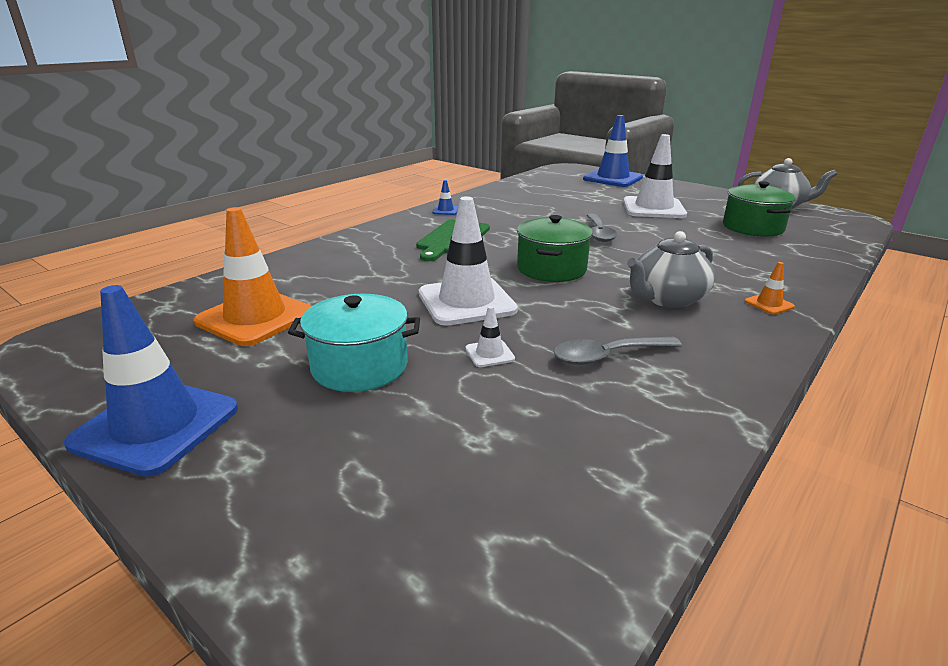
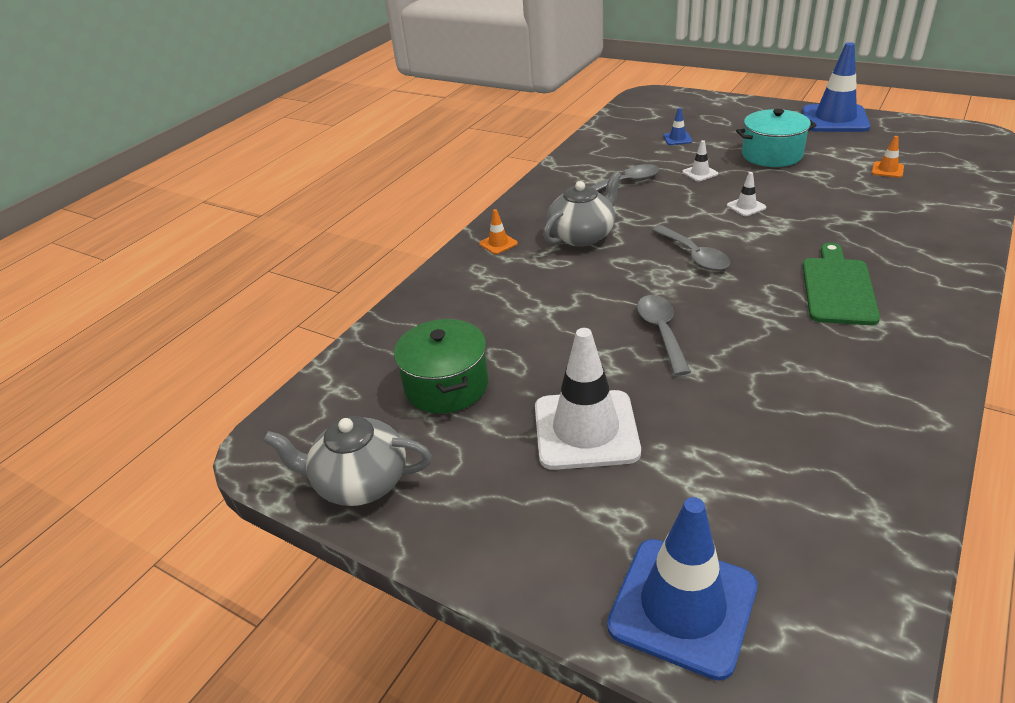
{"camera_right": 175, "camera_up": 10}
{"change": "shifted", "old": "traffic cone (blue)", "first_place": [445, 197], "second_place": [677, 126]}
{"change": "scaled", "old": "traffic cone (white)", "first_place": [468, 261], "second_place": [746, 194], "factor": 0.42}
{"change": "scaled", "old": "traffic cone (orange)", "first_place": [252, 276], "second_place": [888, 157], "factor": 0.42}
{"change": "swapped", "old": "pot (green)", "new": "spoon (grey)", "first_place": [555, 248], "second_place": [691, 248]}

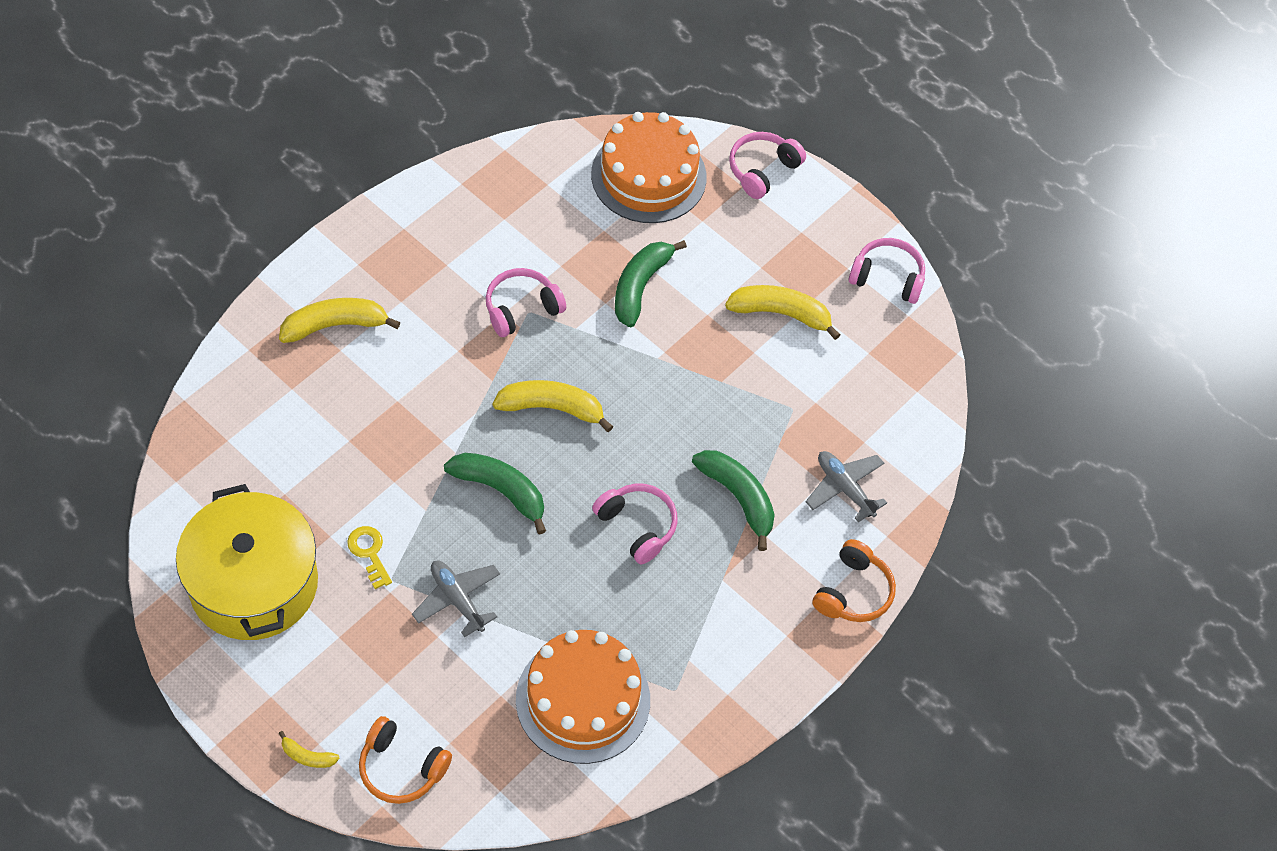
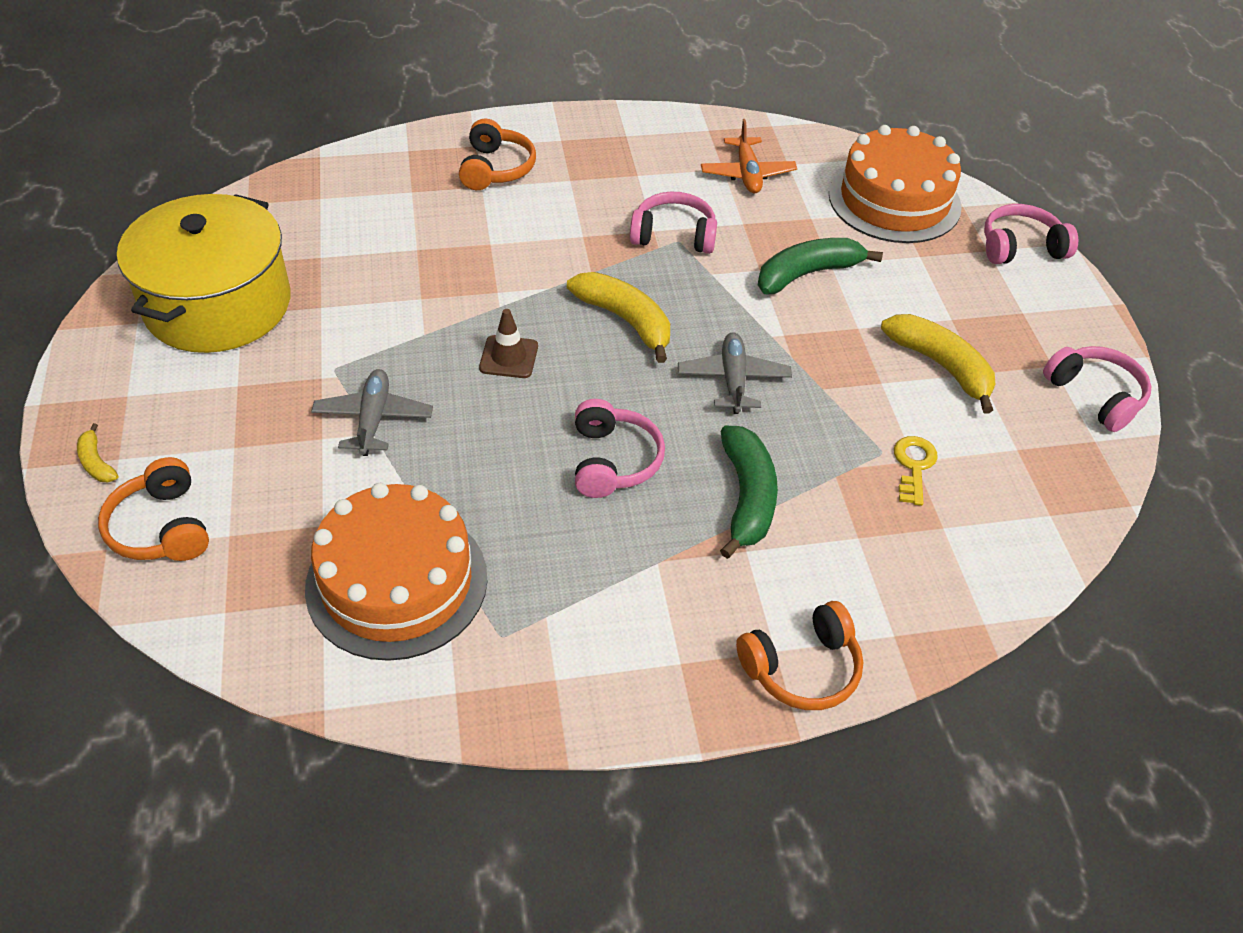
{"camera_right": 40, "camera_up": -10}
{"change": "swapped", "old": "banana (yellow)", "new": "headphones (orange)", "first_place": [339, 320], "second_place": [497, 154]}
{"change": "shifted", "old": "plane (grey)", "first_place": [846, 487], "second_place": [735, 373]}
{"change": "swapped", "old": "banana (green)", "new": "traffic cone (brown)", "first_place": [495, 493], "second_place": [508, 343]}
{"change": "shifted", "old": "key (yellow)", "first_place": [369, 557], "second_place": [916, 471]}
{"change": "new", "new": "plane (orange)", "second_place": [749, 156]}

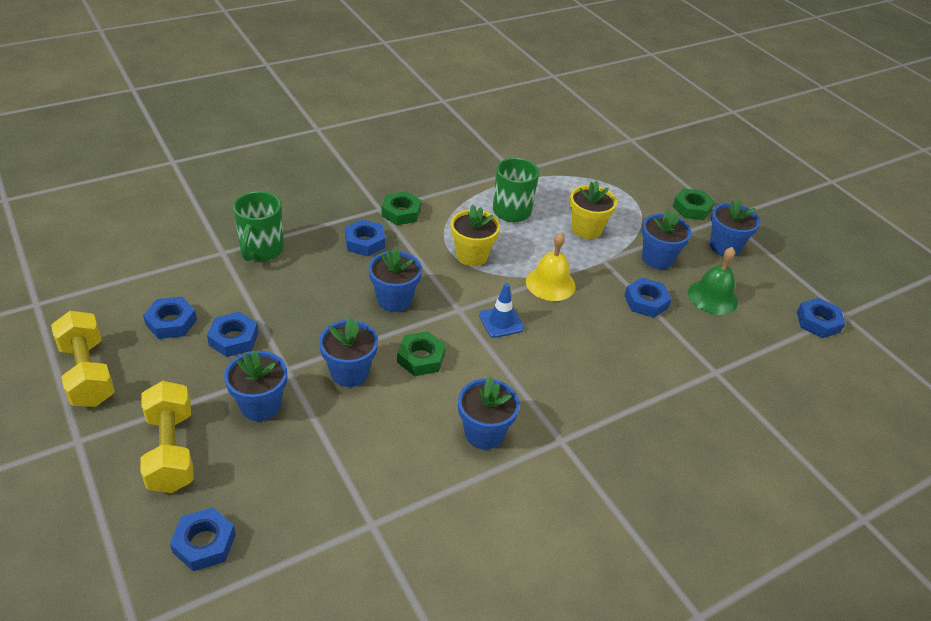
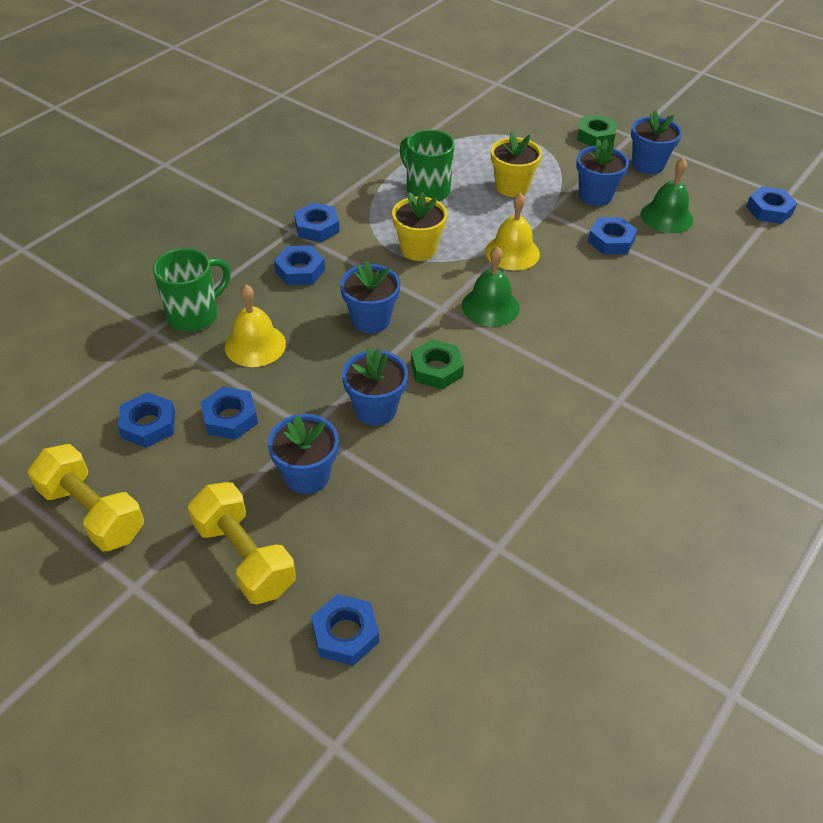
{"camera_right": -20, "camera_up": 5}
{"change": "rotated", "old": "mug (green)", "first_place": [258, 226], "second_place": [192, 290], "degrees": -120}
{"change": "repainted", "old": "nut (green)", "new": "nut (blue)", "first_place": [401, 208], "second_place": [317, 222]}
{"change": "swapped", "old": "traffic cone (blue)", "new": "bell (green)", "first_place": [501, 310], "second_place": [491, 286]}
{"change": "gone", "old": "flower pot (blue)", "first_place": [489, 412]}
{"change": "new", "new": "bell (yellow)", "second_place": [255, 326]}

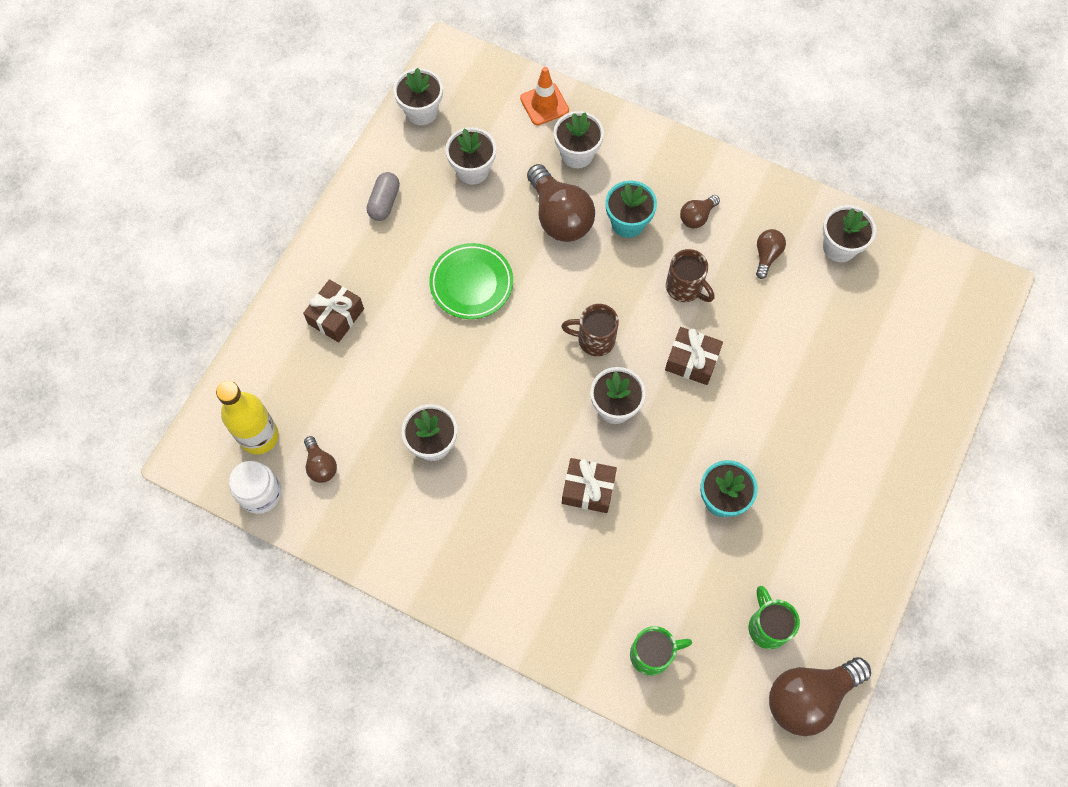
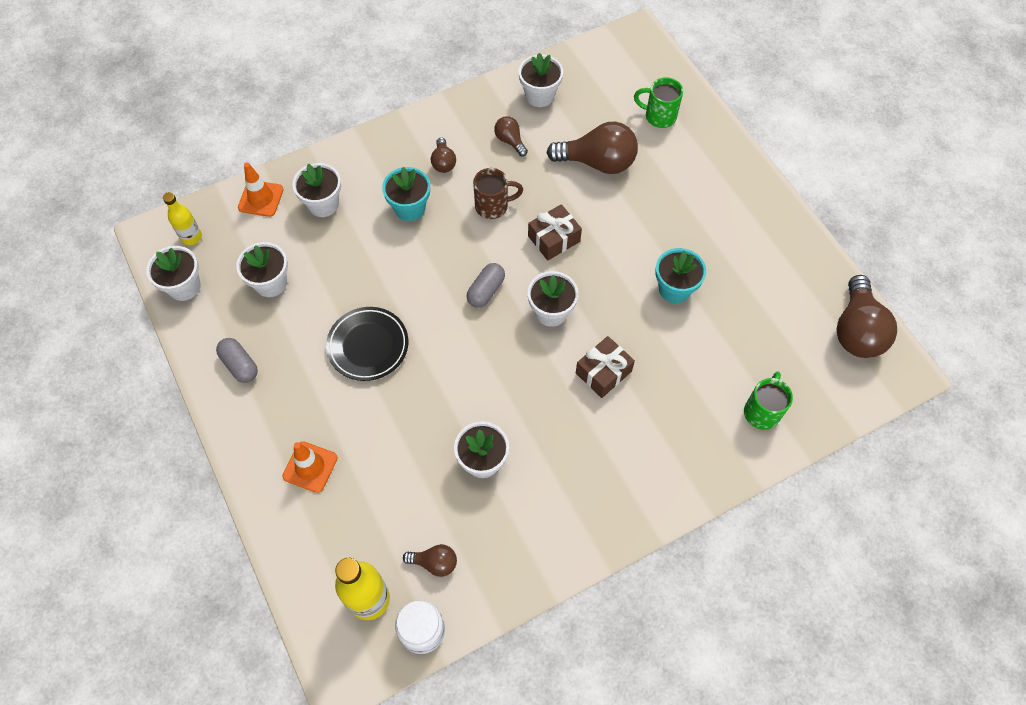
{"camera_right": -55, "camera_up": -5}
{"change": "shifted", "old": "light bulb (brown)", "first_place": [561, 203], "second_place": [592, 148]}
{"change": "repainted", "old": "plate (green)", "new": "plate (black)", "first_place": [471, 281], "second_place": [367, 344]}
{"change": "swapped", "old": "gift (brown)", "new": "traffic cone (orange)", "first_place": [333, 310], "second_place": [310, 467]}
{"change": "swapped", "old": "mug (brown)", "new": "capsule (grey)", "first_place": [590, 330], "second_place": [485, 285]}
{"change": "shifted", "old": "mug (green)", "first_place": [774, 617], "second_place": [658, 102]}
{"change": "new", "new": "bottle (yellow)", "second_place": [182, 218]}

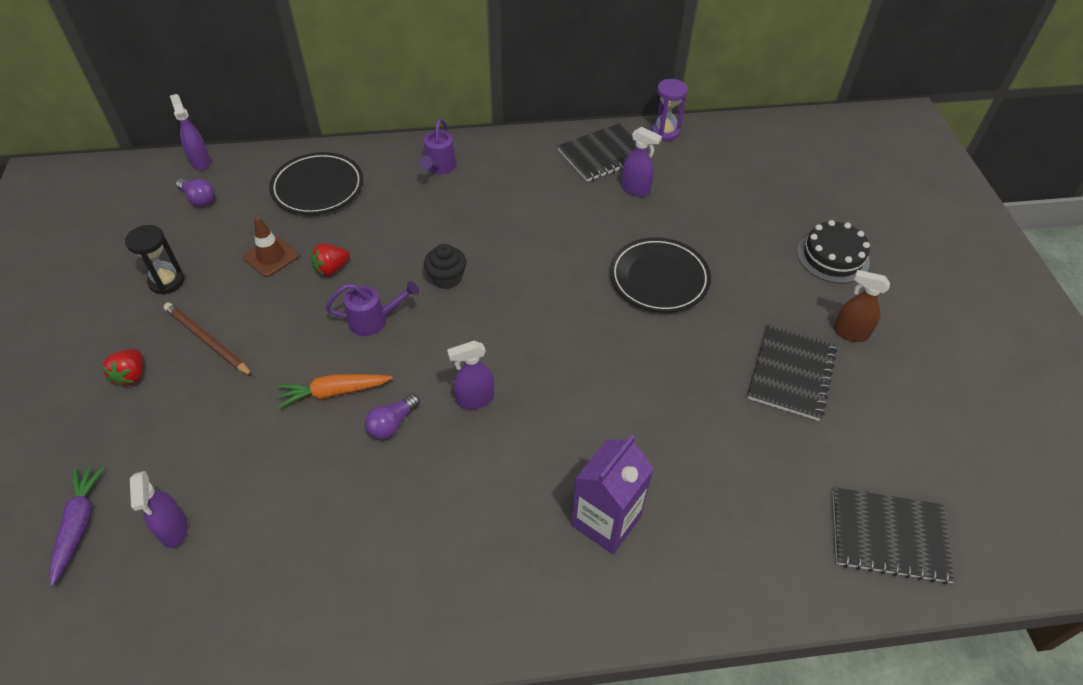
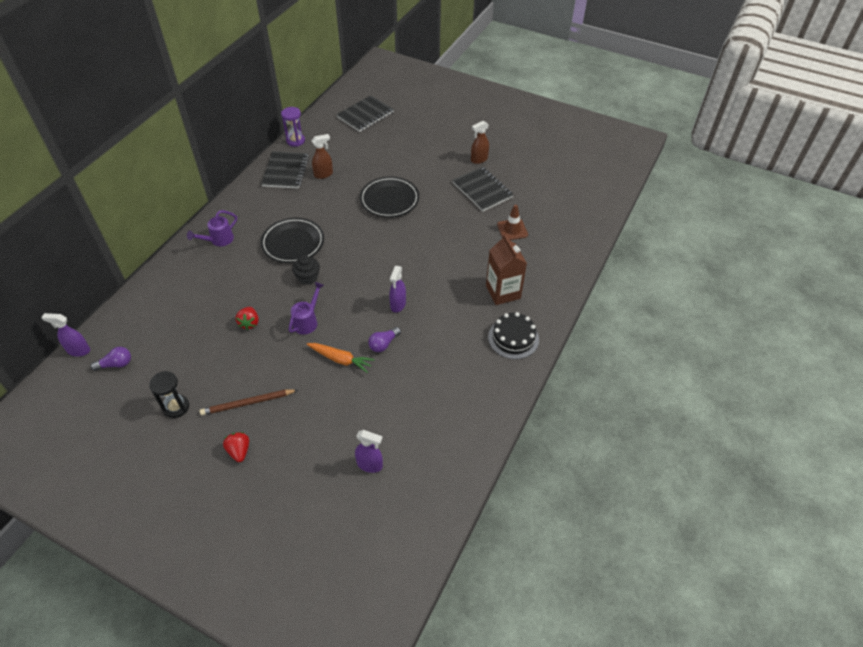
{"camera_right": -55, "camera_up": 0}
{"change": "rotated", "old": "watering can (purple)", "first_place": [438, 146], "second_place": [212, 228], "degrees": 90}
{"change": "repainted", "old": "spray bottle (purple)", "new": "spray bottle (brown)", "first_place": [641, 162], "second_place": [322, 156]}
{"change": "shifted", "old": "plate (black)", "first_place": [316, 183], "second_place": [292, 240]}
{"change": "shifted", "old": "traffic cone (brown)", "first_place": [271, 247], "second_place": [512, 222]}
{"change": "shifted", "old": "cake (black)", "first_place": [833, 251], "second_place": [513, 335]}
{"change": "rotated", "old": "strawberry (red)", "first_place": [122, 368], "second_place": [236, 447], "degrees": -150}
{"change": "rotated", "old": "carrot (orange)", "first_place": [335, 391], "second_place": [341, 358], "degrees": -90}
{"change": "rotated", "old": "light bulb (purple)", "first_place": [392, 417], "second_place": [384, 339], "degrees": 60}
{"change": "repainted", "old": "carton (purple)", "new": "carton (brown)", "first_place": [612, 494], "second_place": [506, 269]}
{"change": "gone", "old": "carrot (purple)", "first_place": [77, 526]}
{"change": "shifted", "old": "notebook (black)", "first_place": [894, 535], "second_place": [365, 113]}

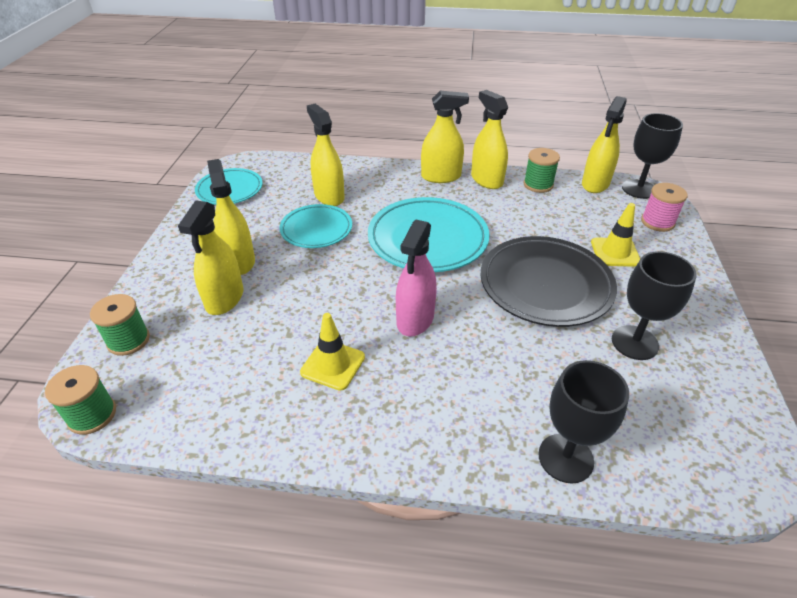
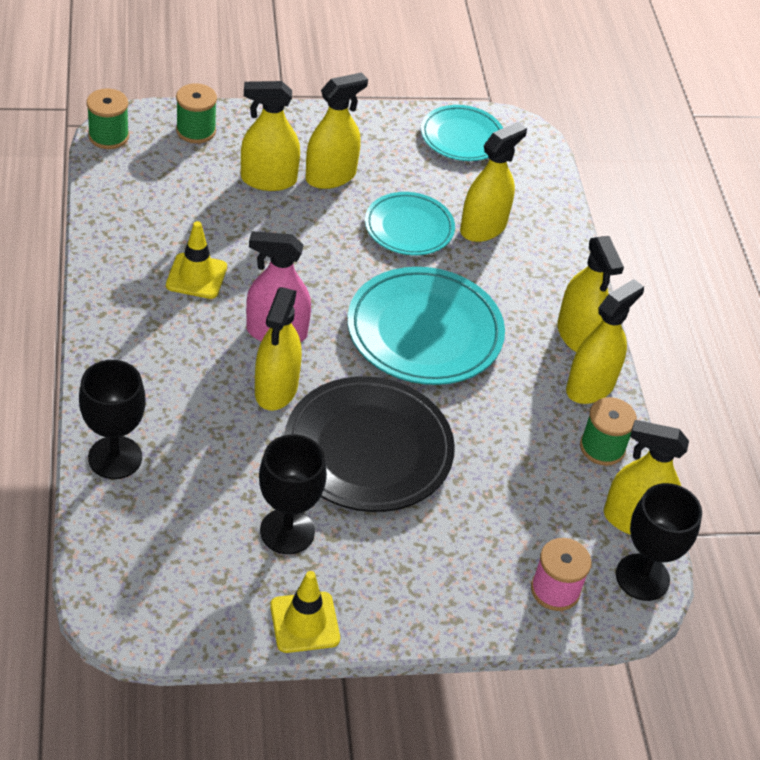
{"camera_right": 70, "camera_up": 5}
{"change": "shifted", "old": "traffic cone (yellow)", "first_place": [615, 235], "second_place": [305, 612]}
{"change": "new", "new": "spray bottle (yellow)", "second_place": [278, 349]}

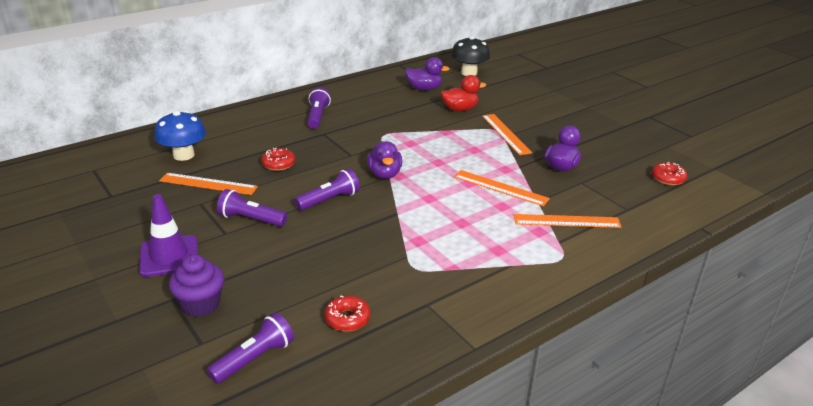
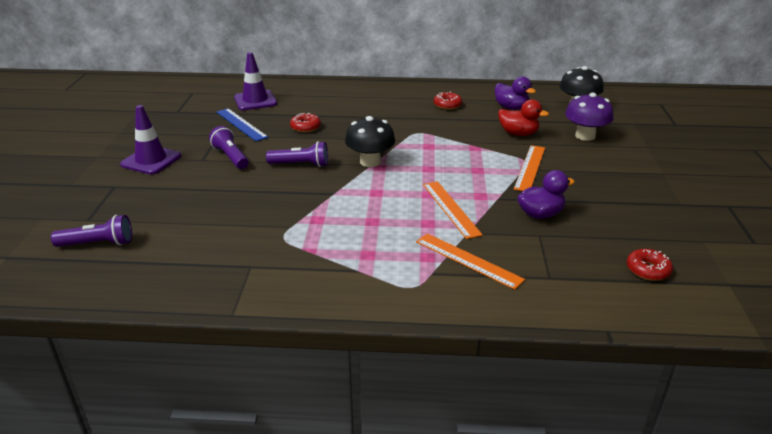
{"camera_right": 40, "camera_up": 0}
{"change": "gone", "old": "flashlight (purple)", "first_place": [319, 108]}
{"change": "swapped", "old": "mushroom (blue)", "new": "traffic cone (purple)", "first_place": [180, 136], "second_place": [255, 81]}
{"change": "swapped", "old": "duck (purple)", "new": "mushroom (black)", "first_place": [384, 160], "second_place": [370, 141]}
{"change": "repainted", "old": "ruler (orange)", "new": "ruler (blue)", "first_place": [208, 184], "second_place": [242, 124]}
{"change": "gone", "old": "cupcake (purple)", "first_place": [196, 285]}
{"change": "shifted", "old": "donut (red)", "first_place": [347, 313], "second_place": [448, 101]}
{"change": "new", "new": "mushroom (purple)", "second_place": [589, 117]}

